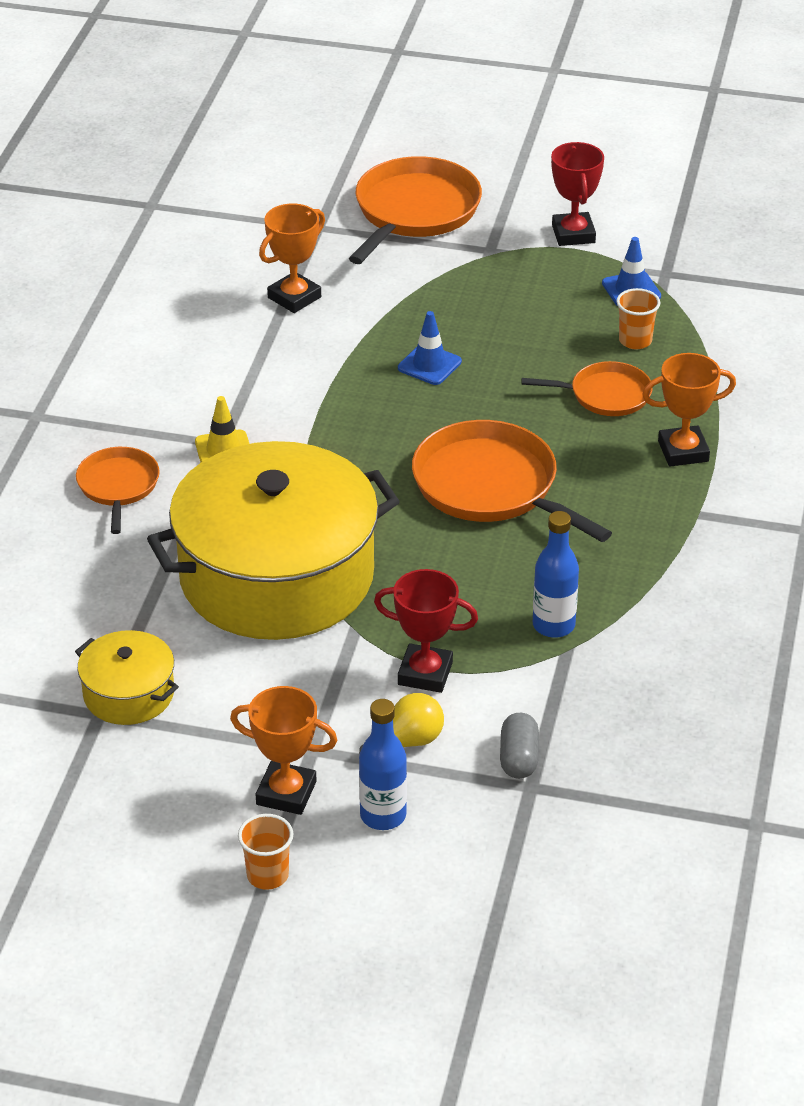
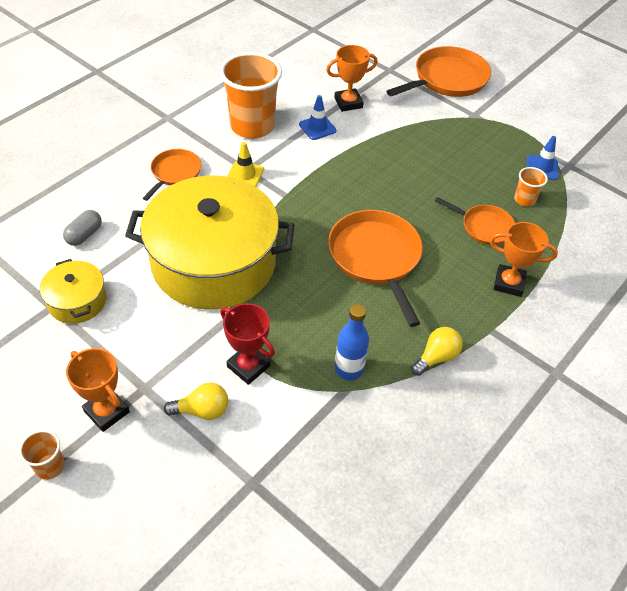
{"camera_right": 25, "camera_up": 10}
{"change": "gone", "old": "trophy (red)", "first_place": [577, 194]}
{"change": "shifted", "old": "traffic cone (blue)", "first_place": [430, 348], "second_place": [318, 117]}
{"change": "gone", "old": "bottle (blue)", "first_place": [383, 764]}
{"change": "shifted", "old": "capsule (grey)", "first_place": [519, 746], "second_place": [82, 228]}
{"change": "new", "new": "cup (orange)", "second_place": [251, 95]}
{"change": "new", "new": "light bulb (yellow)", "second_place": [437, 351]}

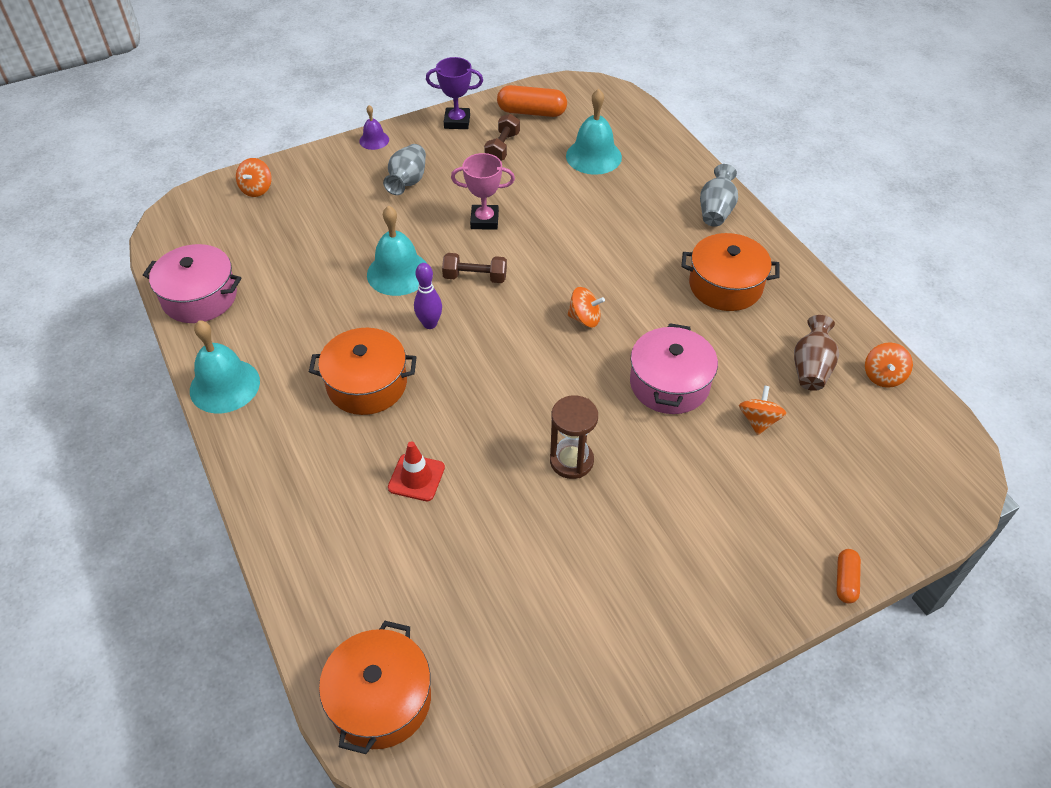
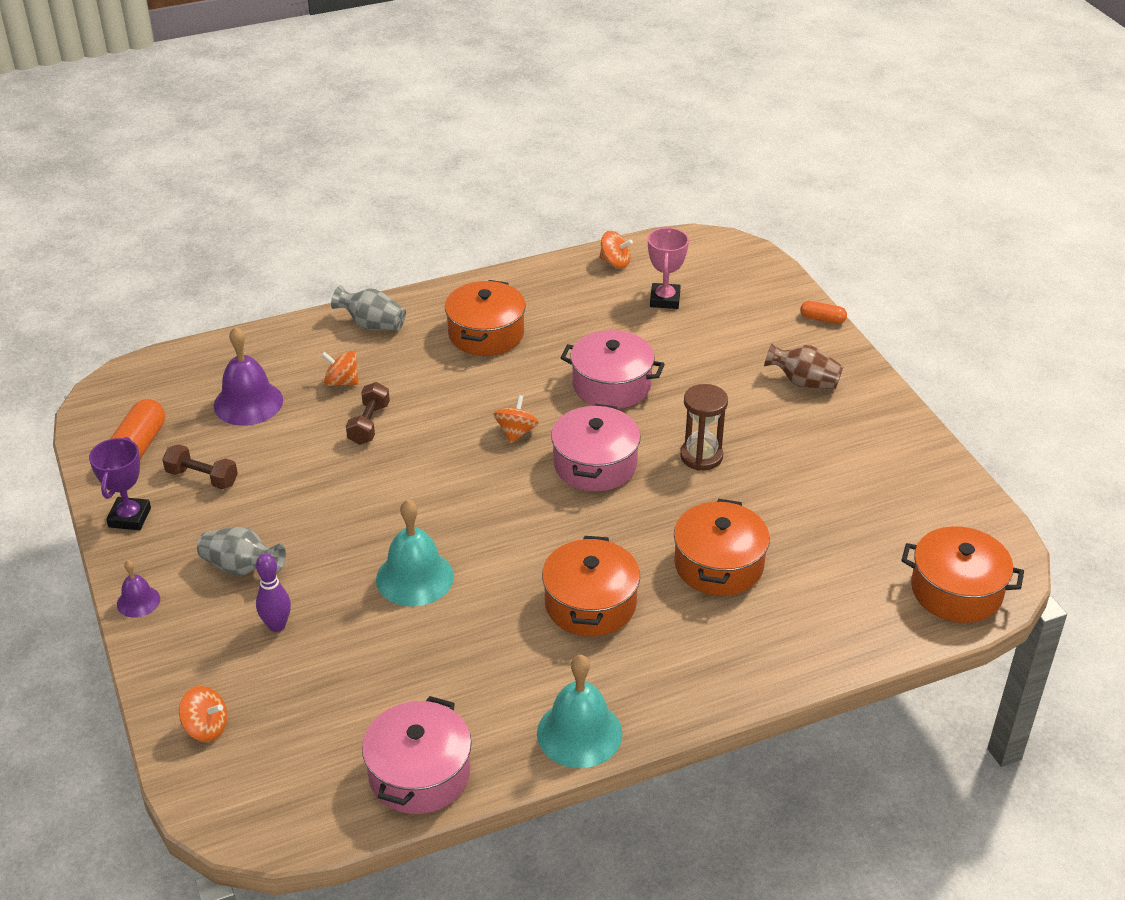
{"camera_right": -85, "camera_up": -10}
{"change": "repainted", "old": "bell (turquoise)", "new": "bell (purple)", "first_place": [594, 132], "second_place": [248, 376]}
{"change": "shifted", "old": "trophy (pink)", "first_place": [483, 191], "second_place": [668, 268]}
{"change": "shifted", "old": "dumbbell (brown)", "first_place": [474, 268], "second_place": [368, 413]}
{"change": "shifted", "old": "bowling pin (purple)", "first_place": [428, 296], "second_place": [273, 592]}
{"change": "shifted", "old": "vase (brown)", "first_place": [816, 353], "second_place": [804, 365]}
{"change": "shifted", "old": "spinning top (orange)", "first_place": [762, 410], "second_place": [340, 368]}
{"change": "swapped", "old": "traffic cone (red)", "new": "pot (orange)", "first_place": [416, 471], "second_place": [722, 547]}
{"change": "new", "new": "pot (pink)", "second_place": [596, 448]}

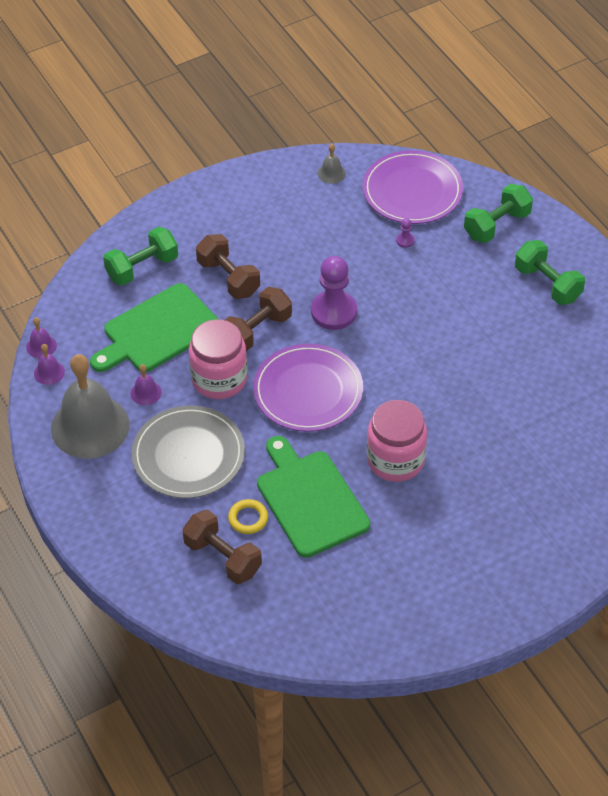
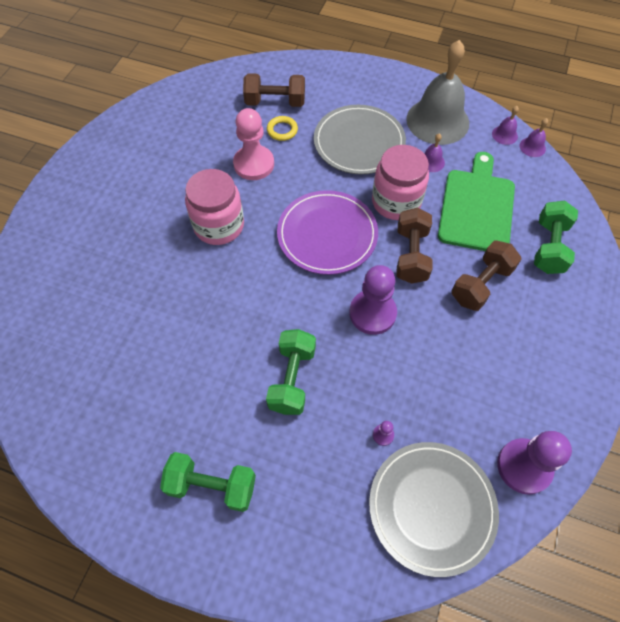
{"camera_right": 140, "camera_up": 10}
{"change": "swapped", "old": "bell (grey)", "new": "pawn (purple)", "first_place": [332, 164], "second_place": [534, 463]}
{"change": "repainted", "old": "plate (purple)", "new": "plate (grey)", "first_place": [412, 187], "second_place": [434, 509]}
{"change": "shifted", "old": "dumbbell (green)", "first_place": [498, 213], "second_place": [291, 372]}
{"change": "rotated", "old": "dumbbell (brown)", "first_place": [228, 266], "second_place": [486, 275], "degrees": -60}
{"change": "swapped", "old": "cutting board (green)", "new": "pawn (pink)", "first_place": [313, 497], "second_place": [253, 144]}

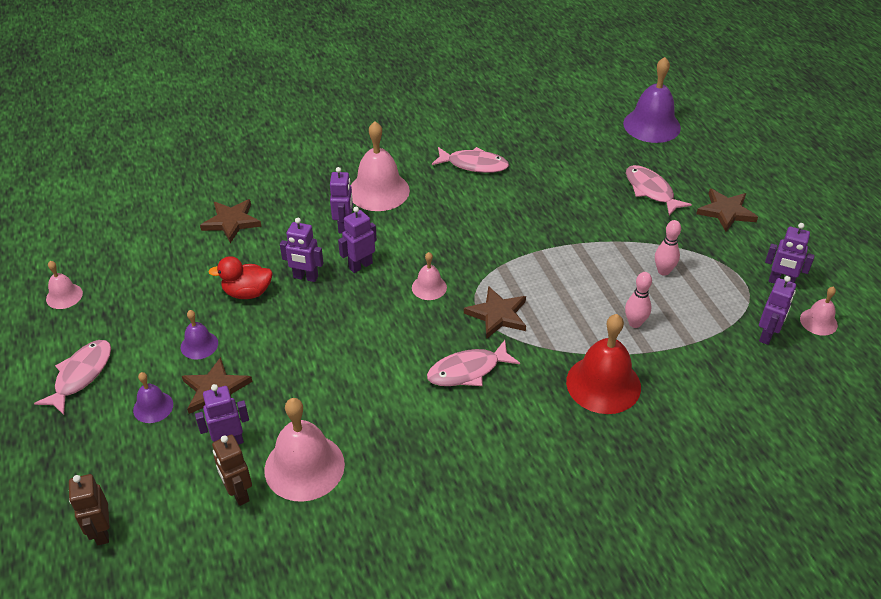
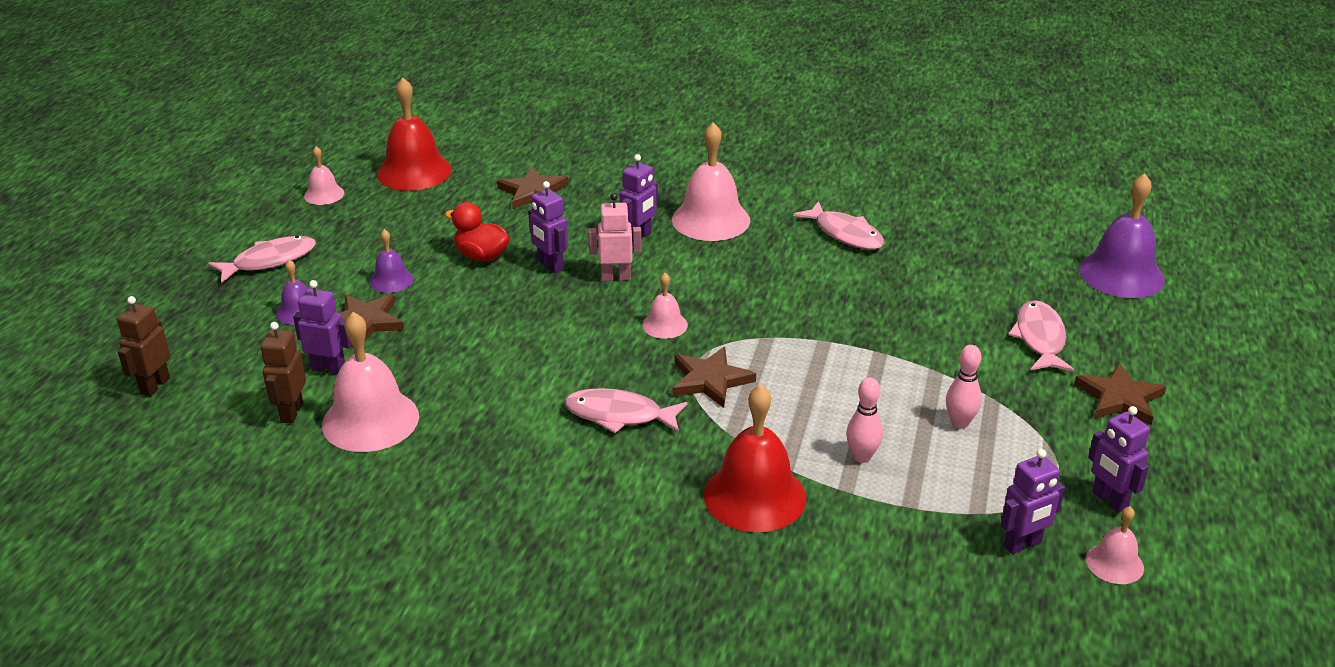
{"camera_right": 35, "camera_up": -10}
{"change": "repainted", "old": "robot (purple)", "new": "robot (pink)", "first_place": [357, 240], "second_place": [615, 237]}
{"change": "new", "new": "bell (red)", "second_place": [414, 134]}

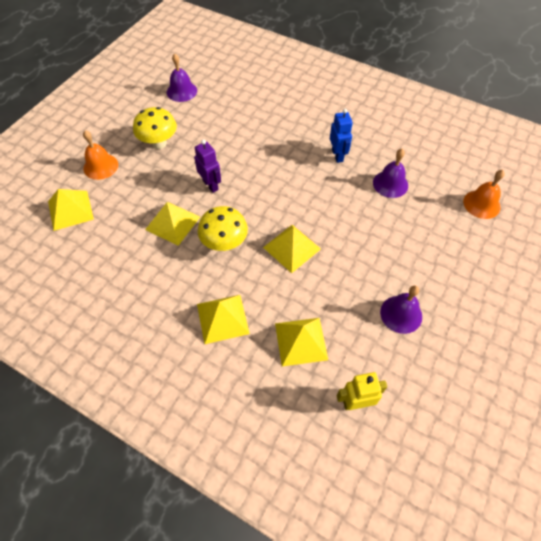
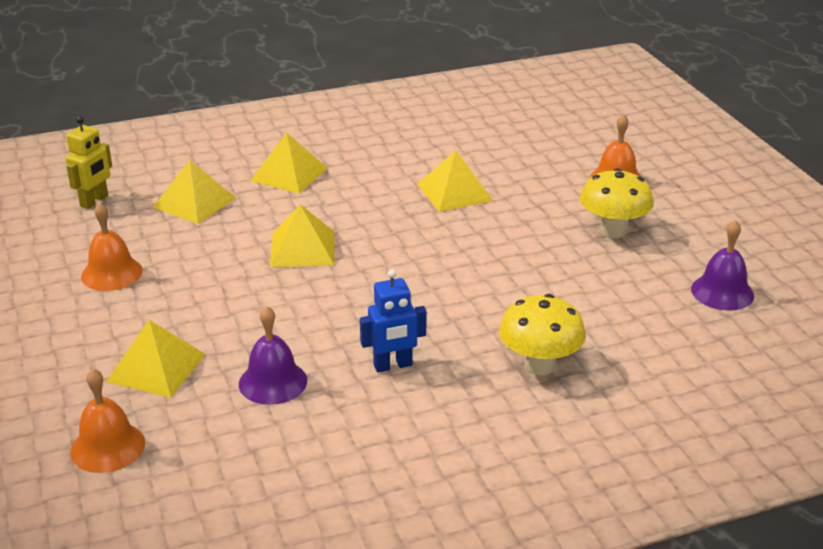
{"camera_right": 130, "camera_up": -25}
{"change": "rotated", "old": "robot (blue)", "first_place": [341, 136], "second_place": [393, 320], "degrees": -45}
{"change": "gone", "old": "robot (purple)", "first_place": [207, 166]}
{"change": "shifted", "old": "pyramid (yellow)", "first_place": [71, 210], "second_place": [156, 359]}
{"change": "shifted", "old": "mushroom (yellow)", "first_place": [223, 228], "second_place": [542, 334]}
{"change": "repainted", "old": "bell (purple)", "new": "bell (orange)", "first_place": [401, 310], "second_place": [112, 246]}

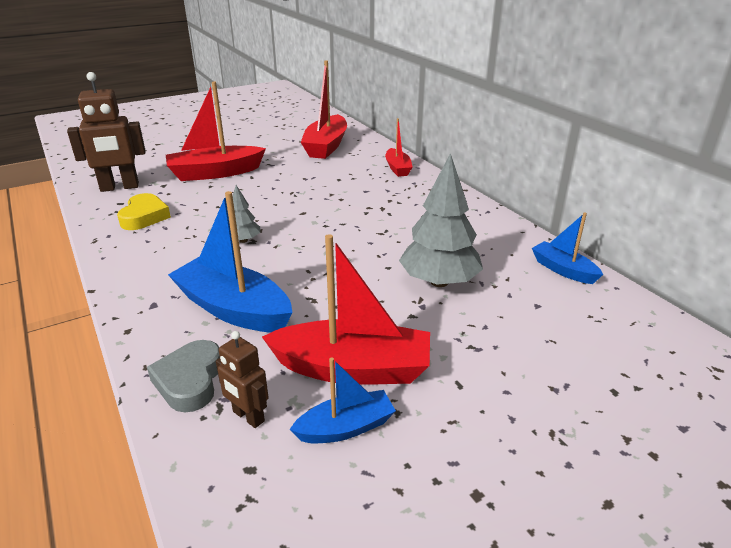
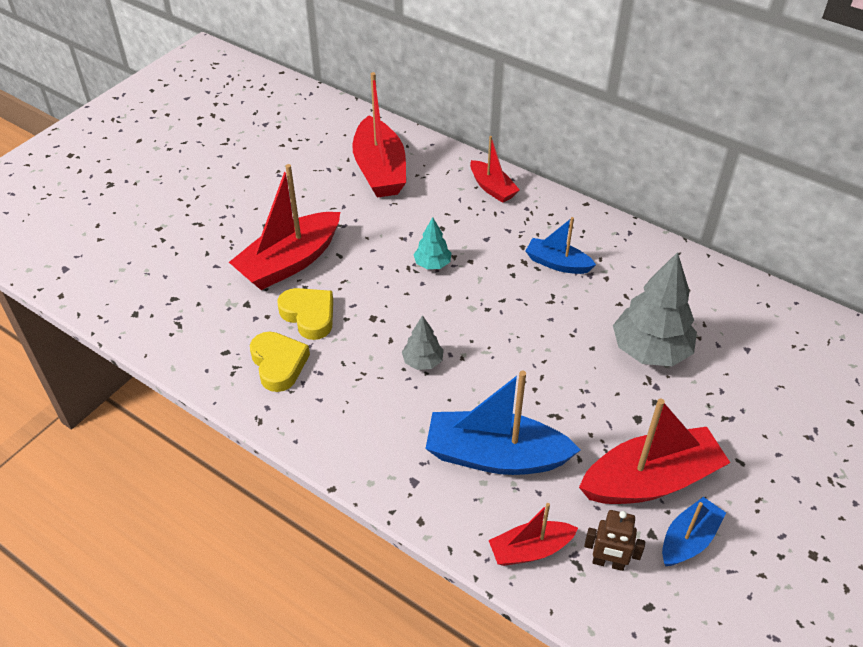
{"camera_right": -25, "camera_up": 15}
{"change": "gone", "old": "robot (brown)", "first_place": [106, 132]}
{"change": "shifted", "old": "boat (blue)", "first_place": [567, 248], "second_place": [561, 245]}
{"change": "swapped", "old": "heart (grey)", "new": "boat (red)", "first_place": [183, 376], "second_place": [533, 534]}
{"change": "new", "new": "tree (turquoise)", "second_place": [432, 243]}
{"change": "new", "new": "heart (yellow)", "second_place": [305, 314]}

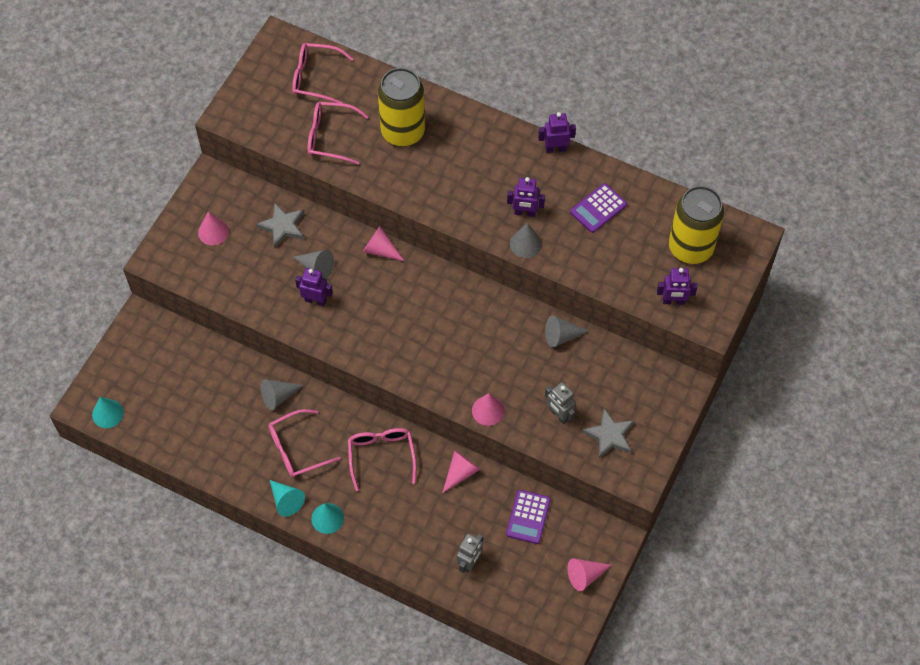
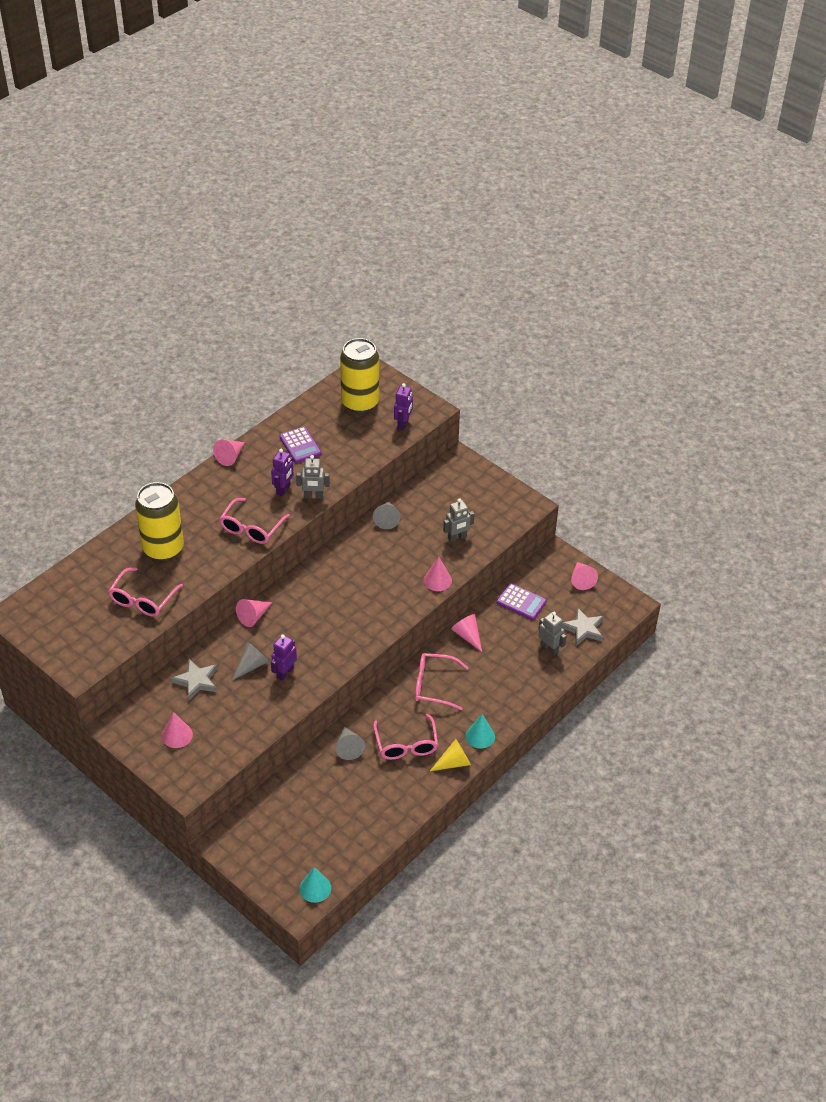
{"camera_right": -75, "camera_up": -15}
{"change": "shifted", "old": "glasses (pink)", "first_place": [322, 73], "second_place": [254, 521]}
{"change": "swapped", "old": "robot (purple)", "new": "cone (pink)", "first_place": [557, 132], "second_place": [229, 453]}
{"change": "swapped", "old": "cone (grey)", "new": "robot (grey)", "first_place": [526, 240], "second_place": [313, 476]}
{"change": "shifted", "old": "star (grey)", "first_place": [608, 433], "second_place": [583, 627]}
{"change": "repainted", "old": "cone (turquoise)", "new": "cone (yellow)", "first_place": [287, 498], "second_place": [450, 755]}

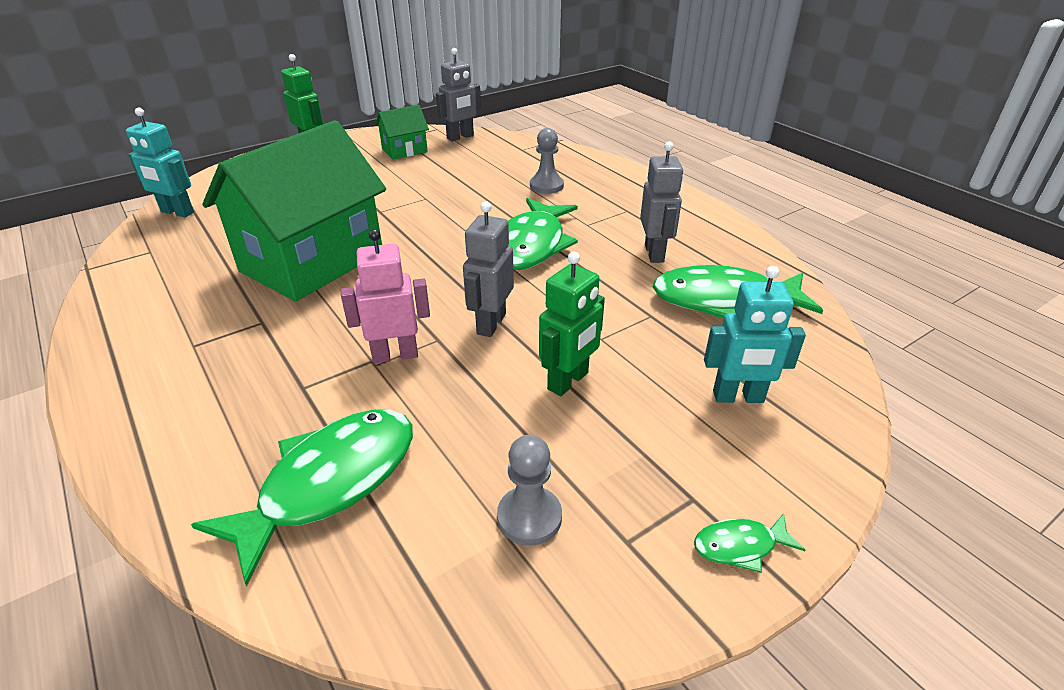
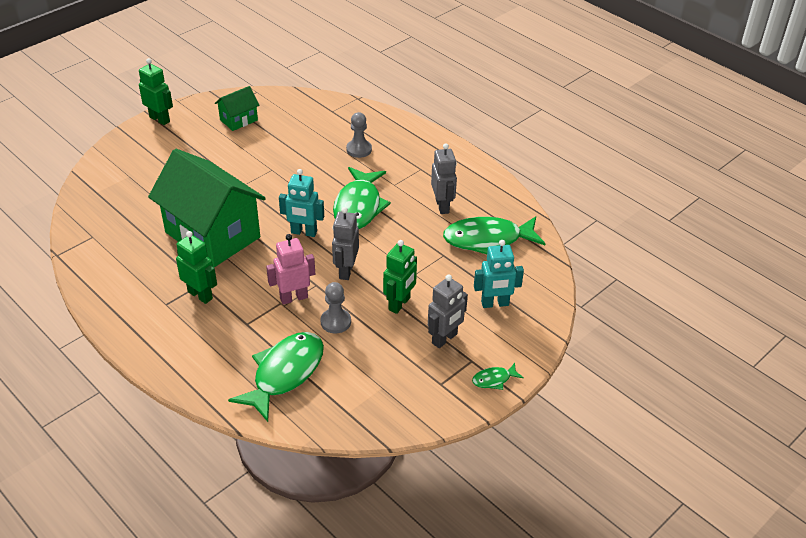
{"camera_right": -10, "camera_up": 5}
{"change": "shifted", "old": "robot (grey)", "first_place": [458, 95], "second_place": [448, 311]}
{"change": "shifted", "old": "robot (turquoise)", "first_place": [160, 162], "second_place": [301, 203]}
{"change": "rotated", "old": "house (green)", "first_place": [294, 211], "second_place": [207, 208], "degrees": -75}
{"change": "shifted", "old": "pawn (grey)", "first_place": [529, 490], "second_place": [335, 308]}
{"change": "new", "new": "robot (green)", "second_place": [196, 267]}

